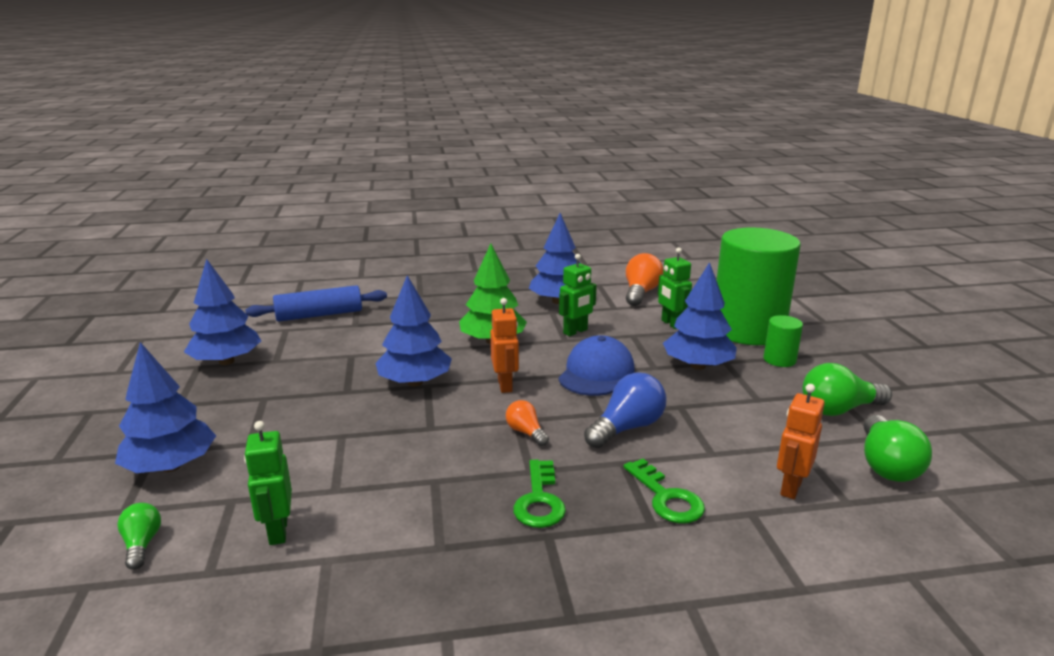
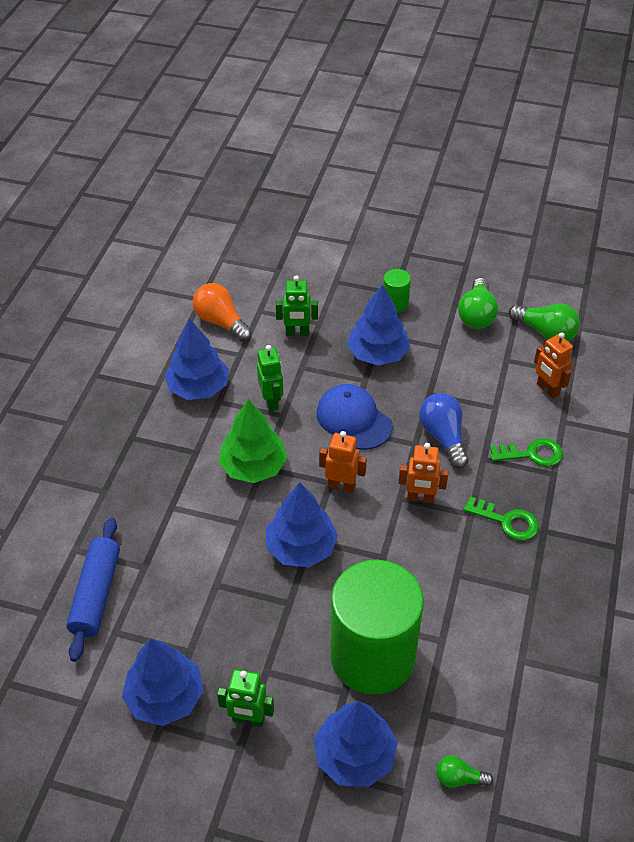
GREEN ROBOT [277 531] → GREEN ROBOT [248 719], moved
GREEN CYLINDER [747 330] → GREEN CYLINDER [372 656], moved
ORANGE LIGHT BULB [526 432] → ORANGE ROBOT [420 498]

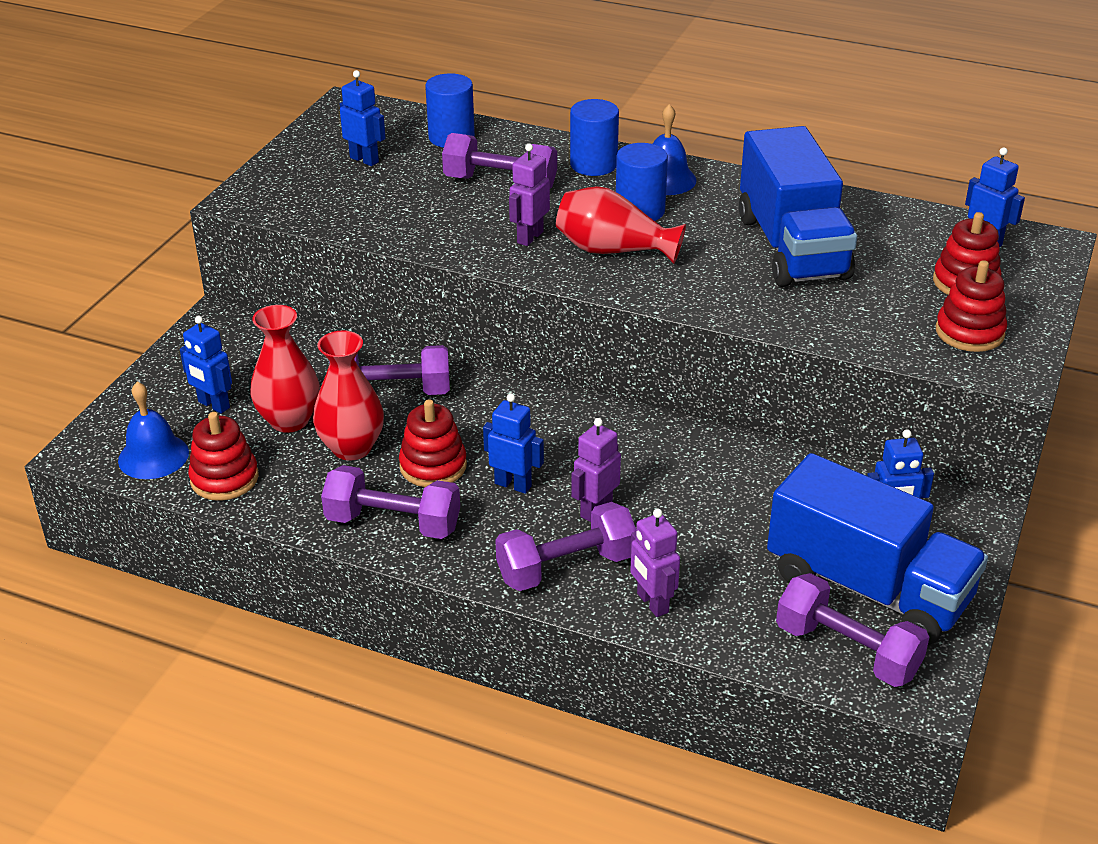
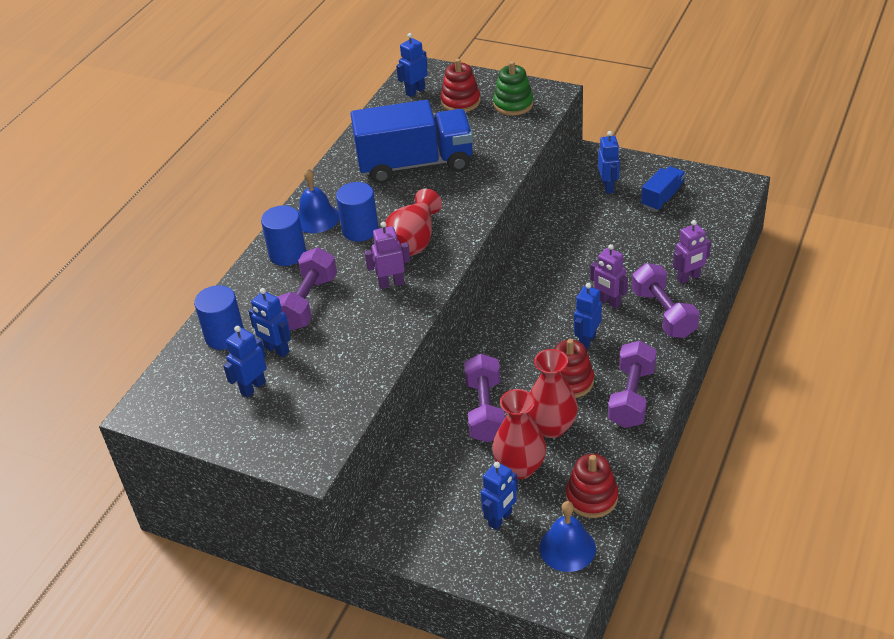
- → BLUE ROBOT [276 350]
PURPLE ROBOT [529 237] → PURPLE ROBOT [391 283], 135 degrees clockwise
RED STACKING TOY [969 332] → GREEN STACKING TOY [513 104]
BLUE TRUCK [868 587] → BLUE TRUCK [662 198], x0.49
PURPLE DUMBBELL [847 651] → -

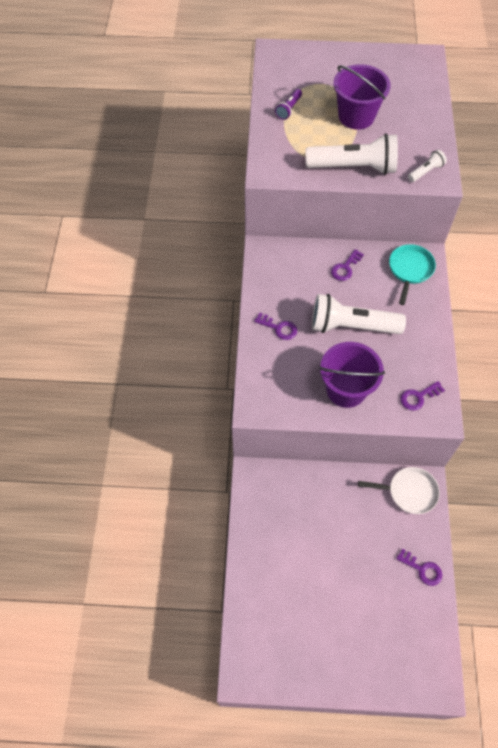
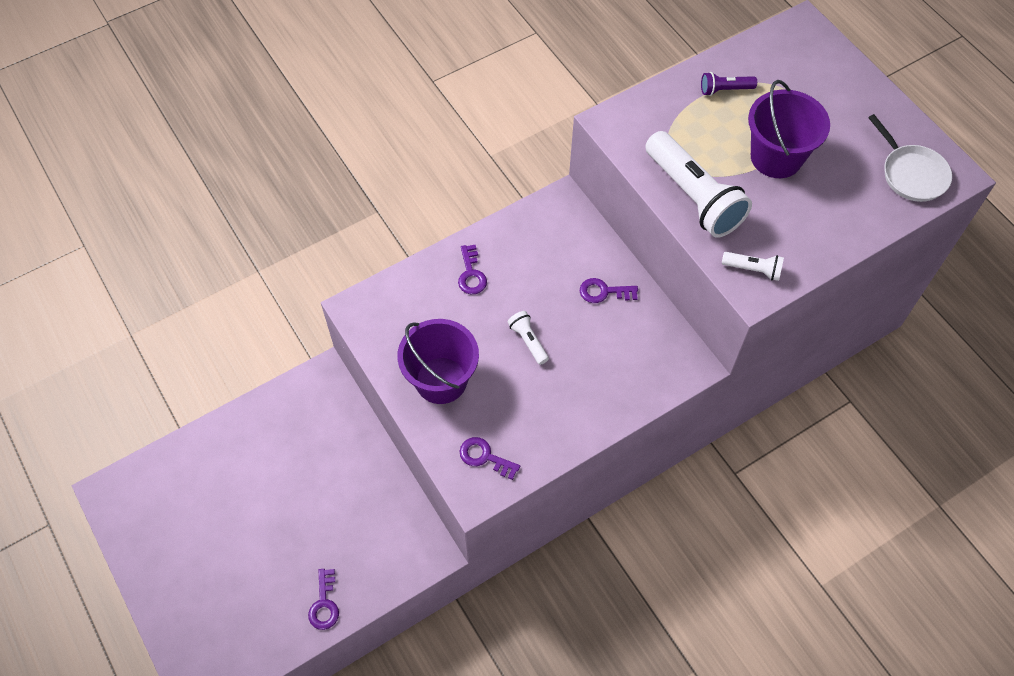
WHITE FLASHLIGHT [351 326] → WHITE FLASHLIGHT [528 341], x0.46
WHITE PAN [409 492] → WHITE PAN [911 174], moved
TURQUOISE PAN [410 270] → -

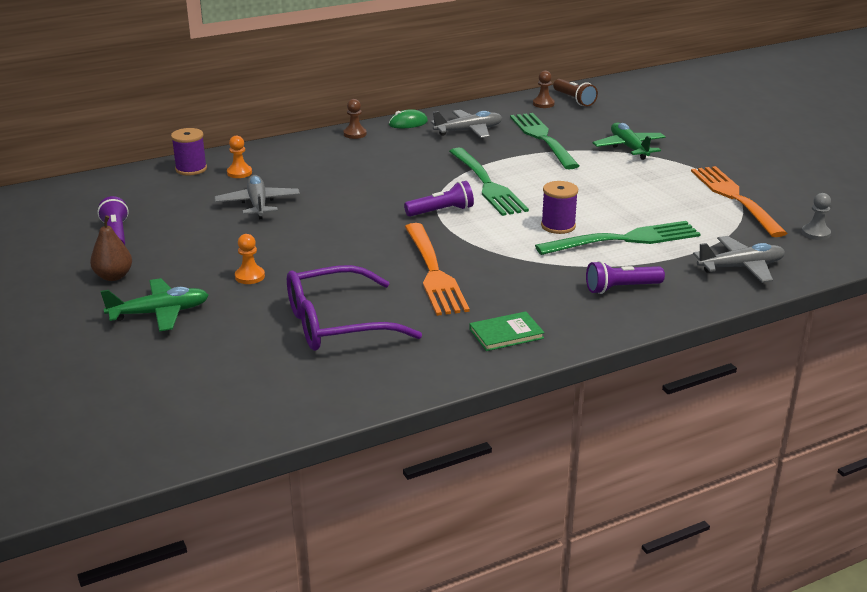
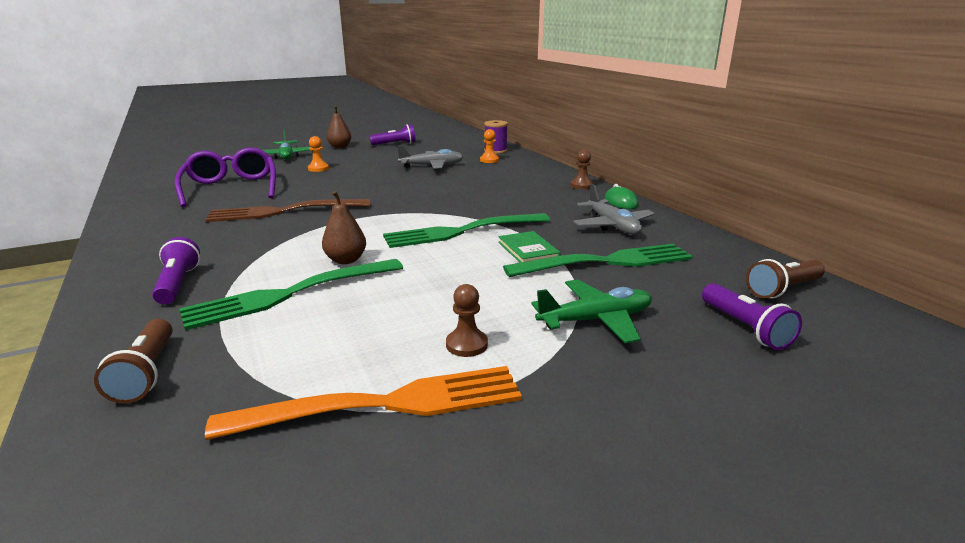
GREY PLANE [741 267] → BROWN FLASHLIGHT [146 373]
GREEN FORK [624 240] → GREEN FORK [290 294], 75 degrees clockwise
ORANGE FORK [433 272] → BROWN FORK [284 211]
PURPLE SPOOL [558 226] → BROWN PEAR [346 260]
BROWN PAWN [543 104] → BROWN PAWN [466 344], moved
GREEN BOOK [506 334] → GREEN BOOK [528 250], moved
PURPLE FLASHLIGHT [441 211] → PURPLE FLASHLIGHT [745 328], moved
GREY PAWN [815 233] → -

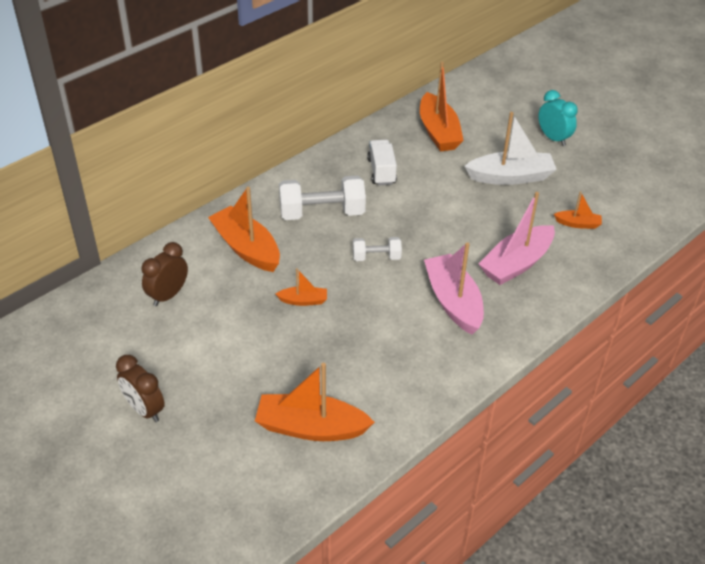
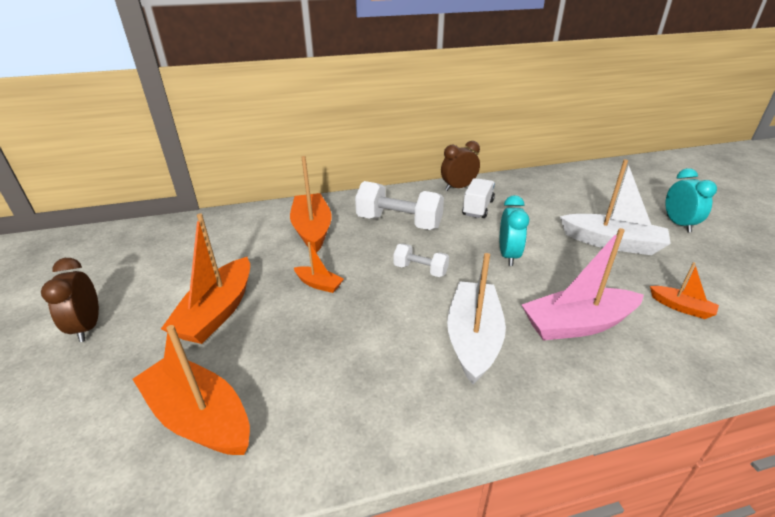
ORANGE BOAT [438 132] → ORANGE BOAT [217 312], moved
BROWN CLOCK [168 295] → BROWN CLOCK [458 187], moved
PINK BOAT [453 301] → WHITE BOAT [473 338]
- → TURQUOISE CLOCK [508 255]

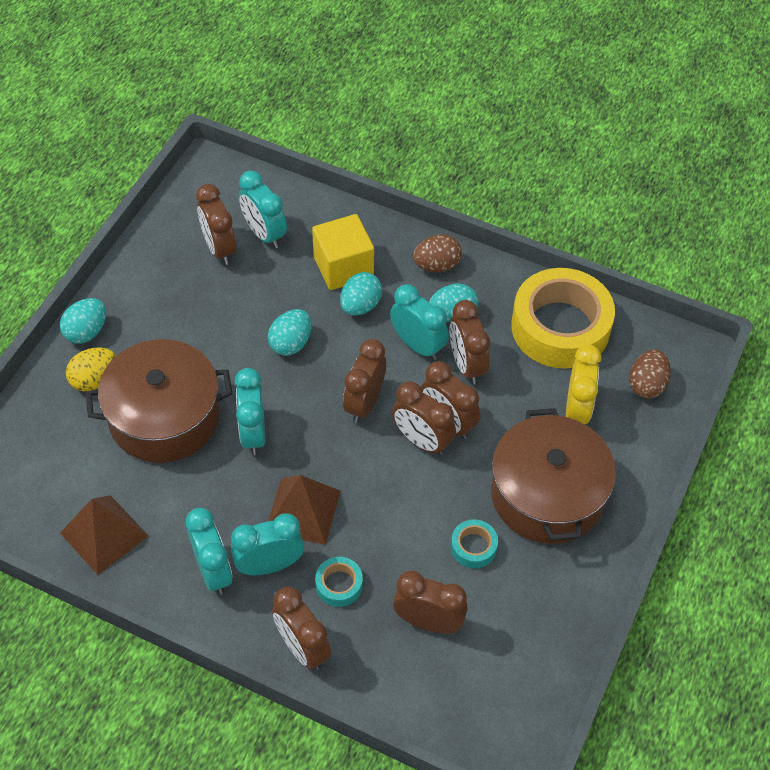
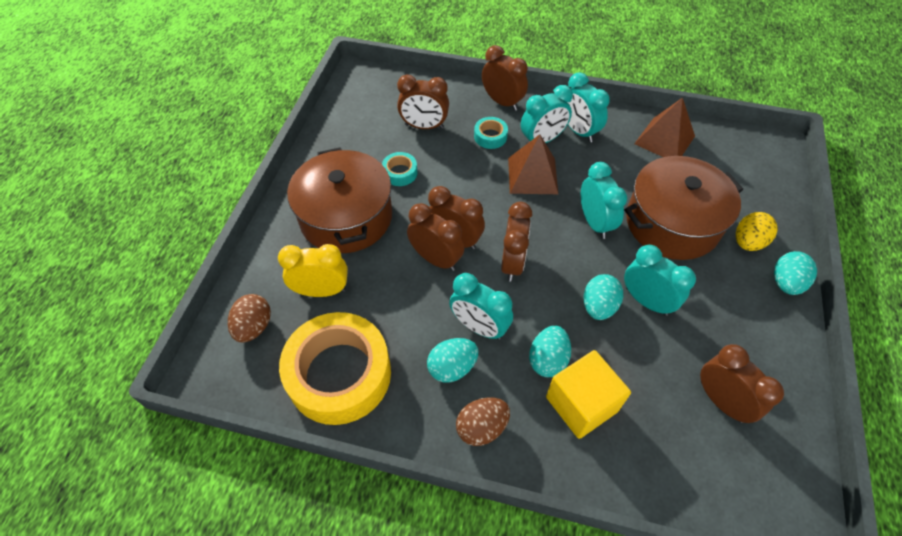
YELLOW CLOCK [577 409] → YELLOW CLOCK [321 291], 90 degrees clockwise
TURQUOISE CLOCK [264 234] → TURQUOISE CLOCK [646 301], moved
BROWN CLOCK [466 365] → -

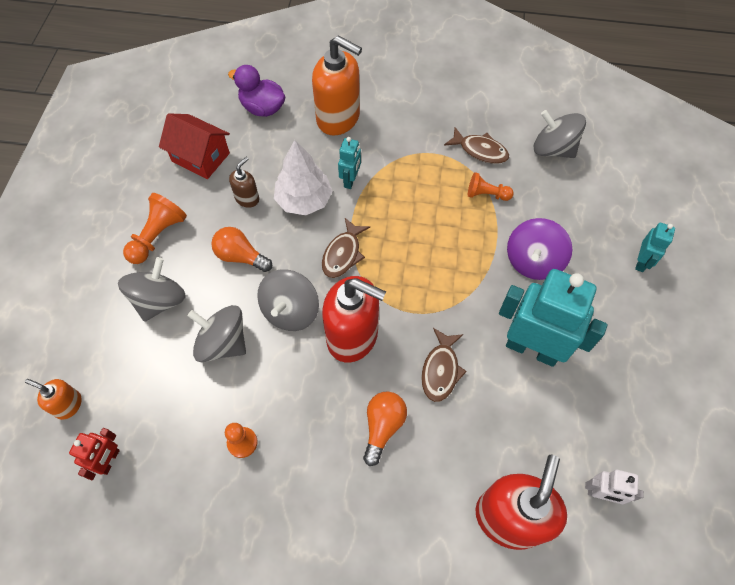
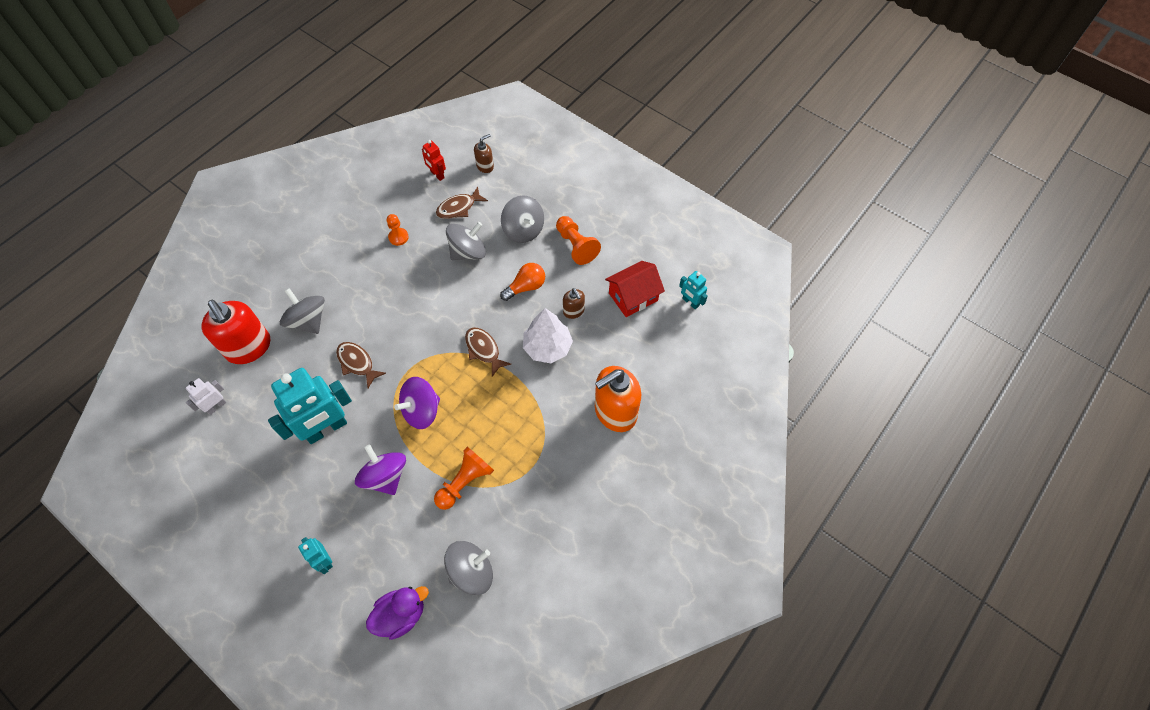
GREY SPINNING TOP [290 311] → GREY SPINNING TOP [308 321], moved
PURPLE DUCK [262 108] → PURPLE DUCK [401 615], moved
- → PURPLE SPINNING TOP [421 410]
ORANGE PAWN [486 194] → ORANGE PAWN [465 482], x1.54
BROWN FISH [480 150] → BROWN FISH [459 208], moved
ORANGE SOAP DISPENSER [68 405] → BROWN SOAP DISPENSER [485 166]
TURQUOISE ROBOT [350 180] → TURQUOISE ROBOT [690 302], moved
RED SOAP DISPENSER [353 336] → -
ORANGE LIGHT BULB [382 427] → -

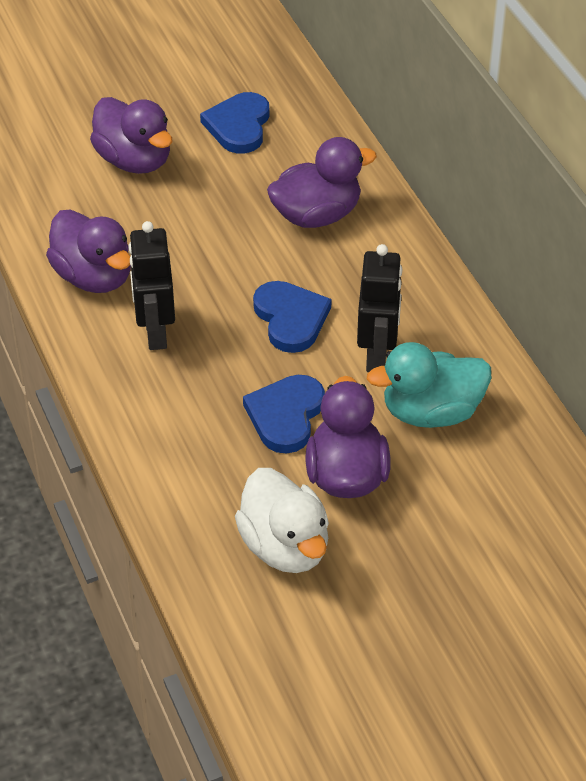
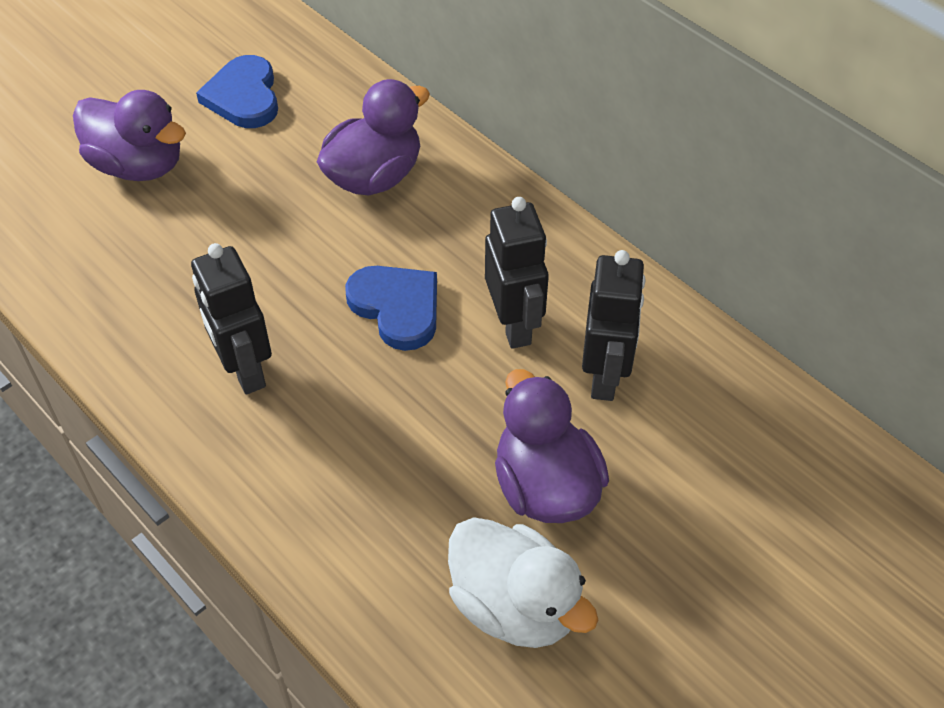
TURQUOISE DUCK [431 412] → BLACK ROBOT [605 376]
PURPLE DUCK [94 277] → -
BLUE HEART [286 415] → -

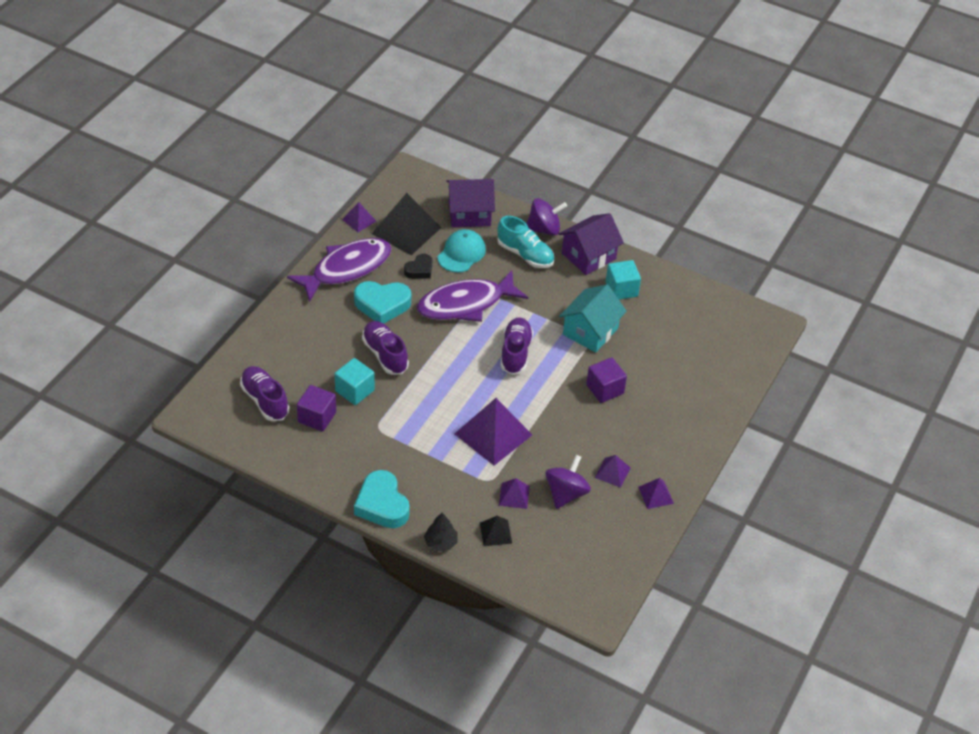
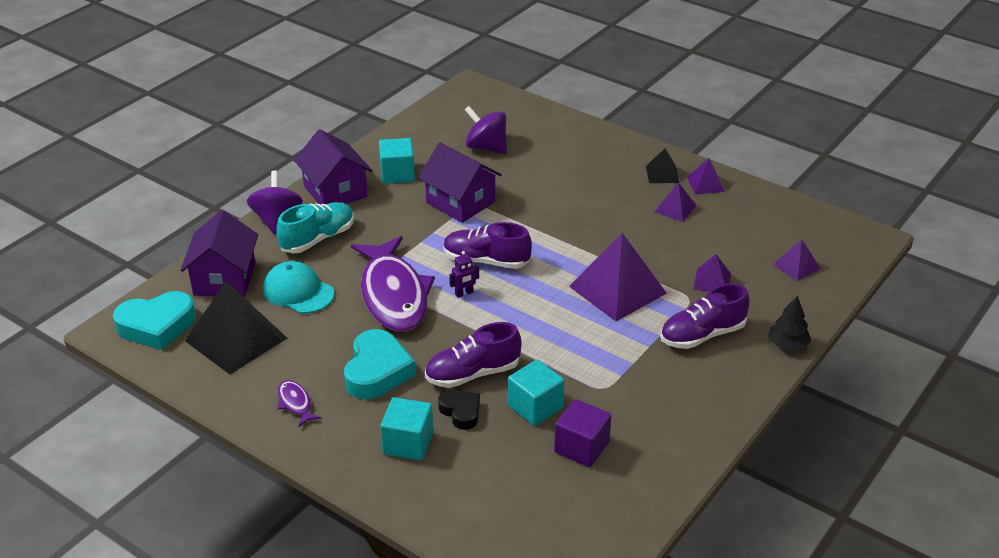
TURQUOISE HEART [382 504] → TURQUOISE HEART [157 326], moved
PURPLE FISH [346 269] → PURPLE FISH [295 403], x0.40
- → TURQUOISE CUBE [408 443]
TURQUOISE HOUSE [590 331] → PURPLE HOUSE [460 202]
BLACK HEART [419 270] → BLACK HEART [461 412], moved
- → PURPLE ROBOT [464 293]
PURPLE SPINNING TOP [566 493] → PURPLE SPINNING TOP [486 148], moved
BLACK PYRAMID [495 533] → BLACK PYRAMID [662 174], moved
PURPLE SHOE [265 400] → PURPLE SHOE [702 335], moved
PURPLE PYRAMID [359 220] → PURPLE PYRAMID [796 266], moved
PURPLE CUBE [605 389] → -

